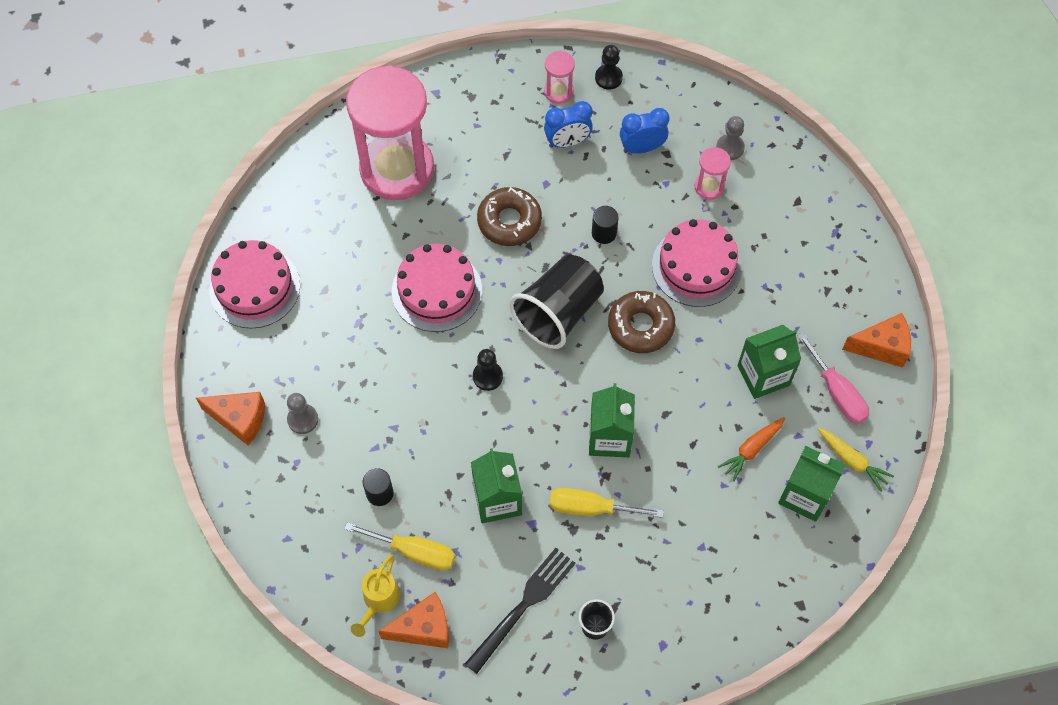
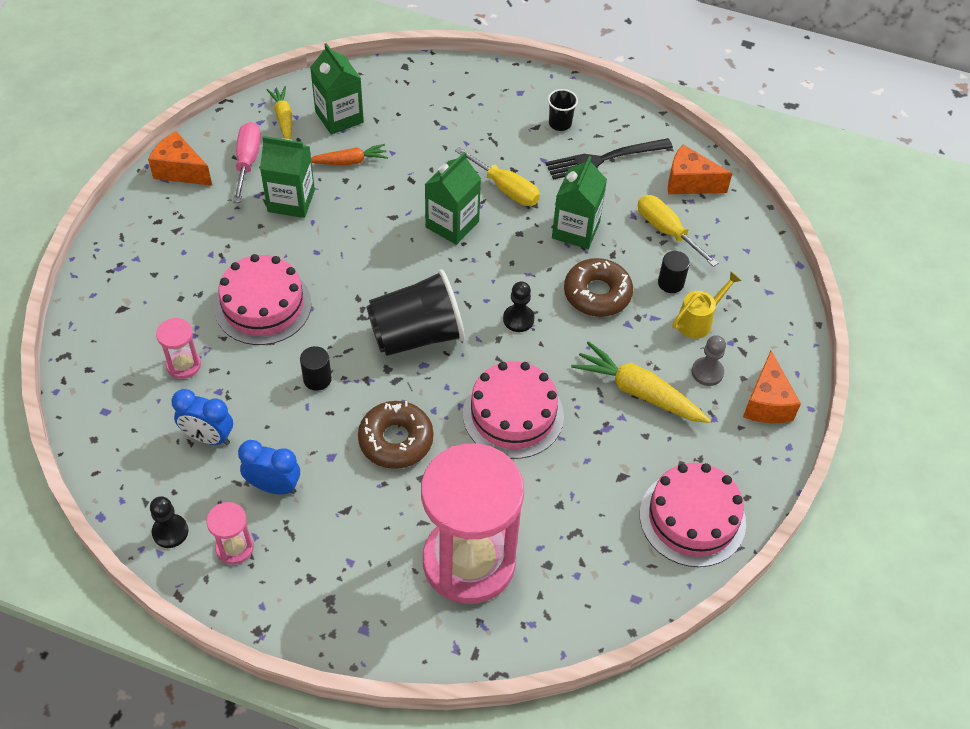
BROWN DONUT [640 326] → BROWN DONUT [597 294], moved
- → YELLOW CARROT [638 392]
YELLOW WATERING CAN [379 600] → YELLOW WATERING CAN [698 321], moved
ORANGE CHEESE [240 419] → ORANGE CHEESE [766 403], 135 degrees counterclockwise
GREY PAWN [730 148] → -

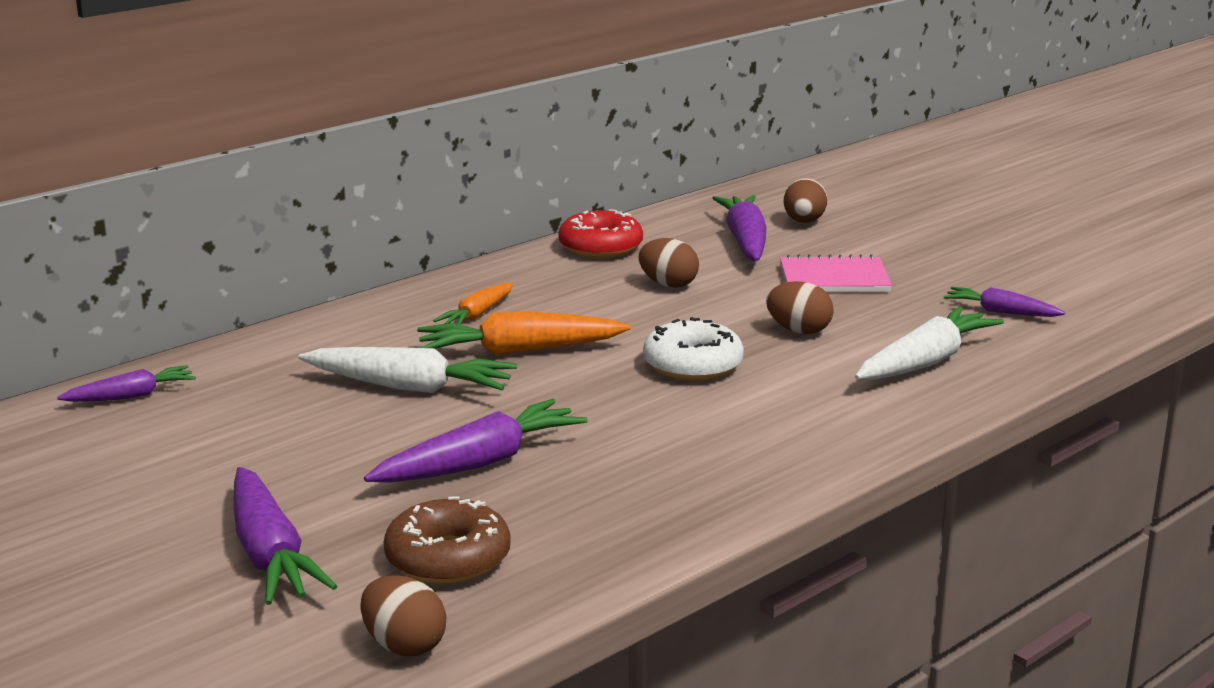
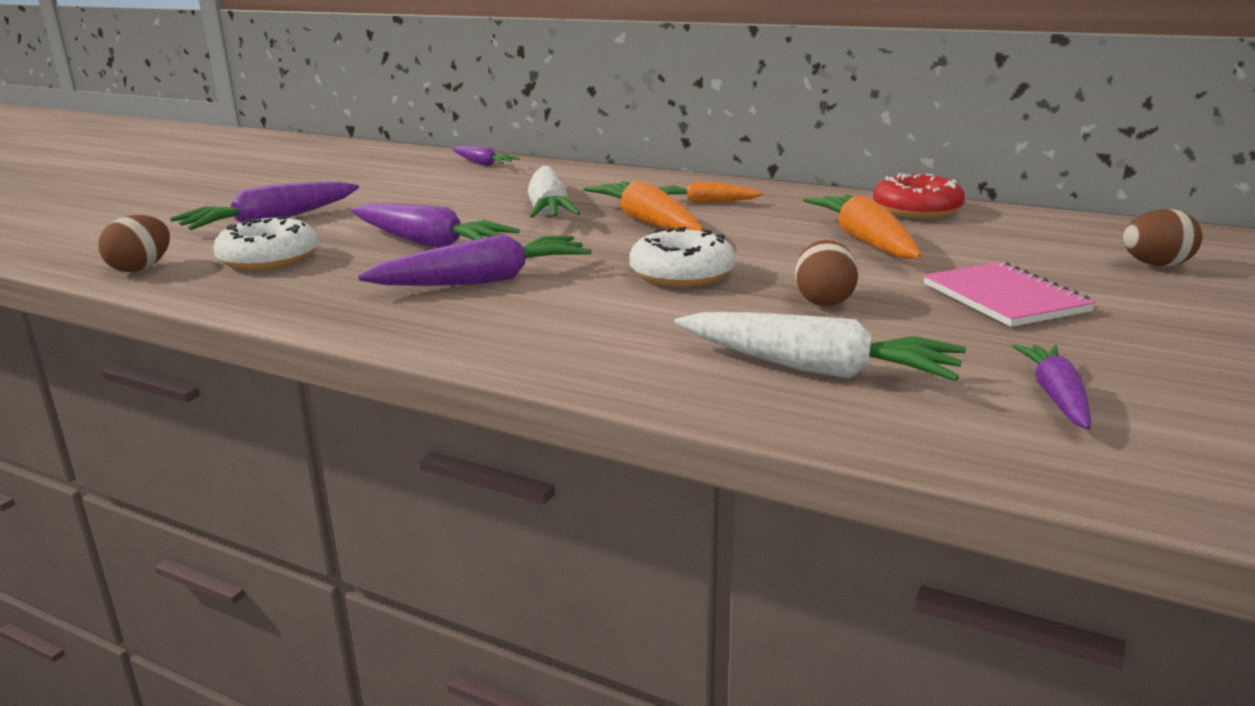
BROWN DONUT [448 558] → WHITE DONUT [269 259]
PURPLE CARROT [745 241] → PURPLE CARROT [483 281], moved
BROWN EGG [668 284] → ORANGE CARROT [865 241]

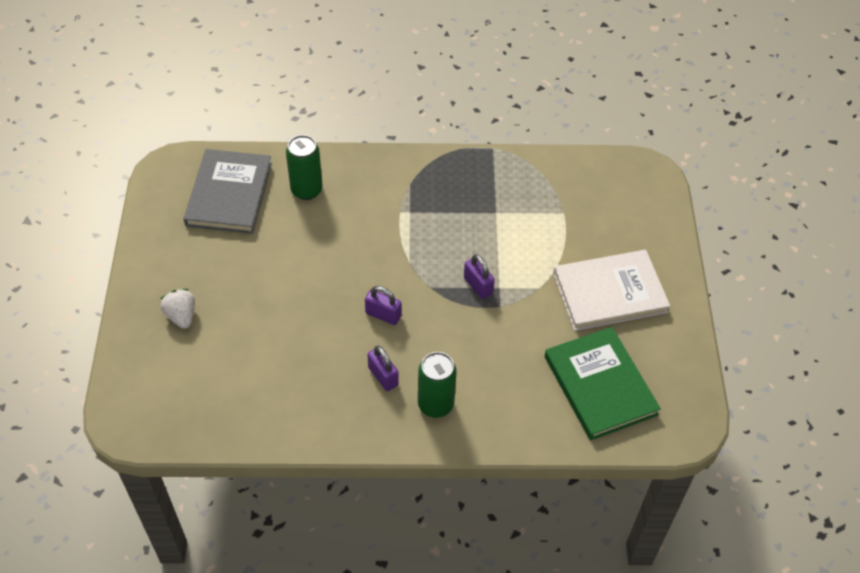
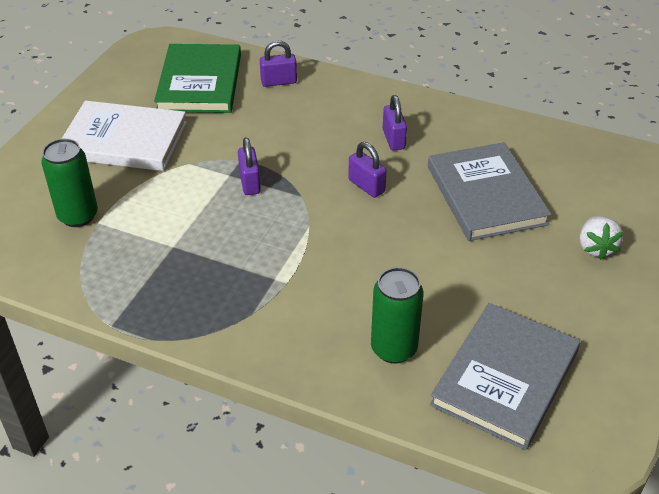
GREEN CAN [435 404] → GREEN CAN [78 216], moved
- → PURPLE PADLOCK [279 82]
- → GREY BOOK [486 195]

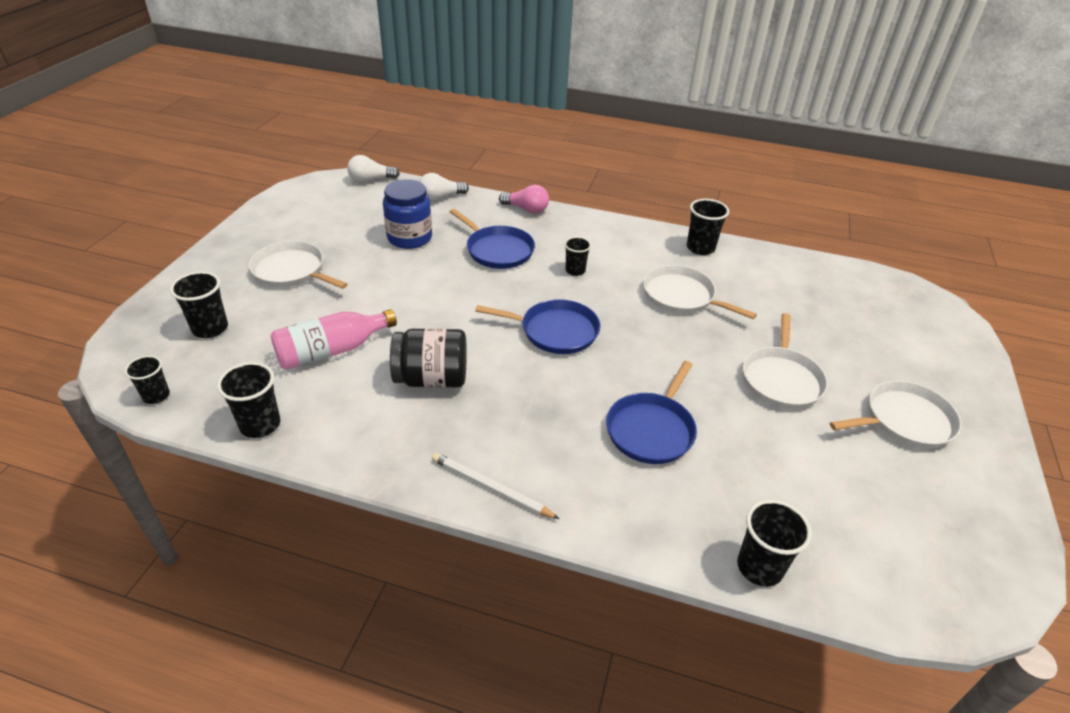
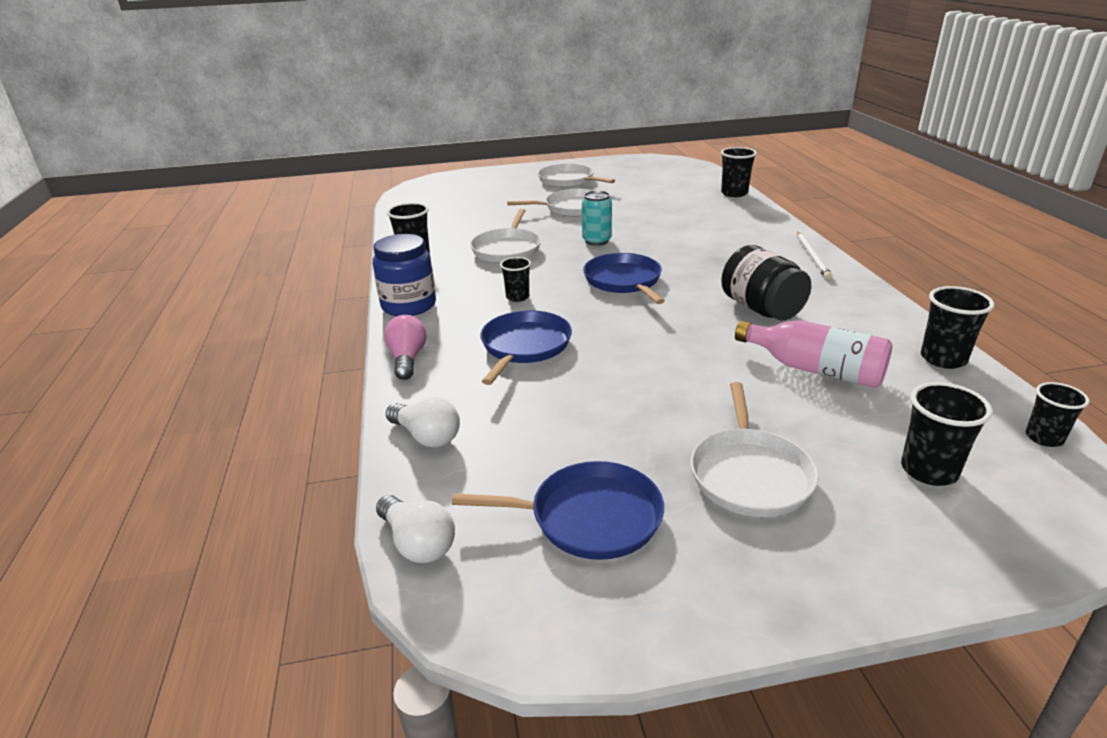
BLUE JAR [409 238] → BLUE JAR [409 305], moved
BLUE PAN [651 429] → BLUE PAN [589 517], moved
- → TURQUOISE CAN [596 241]

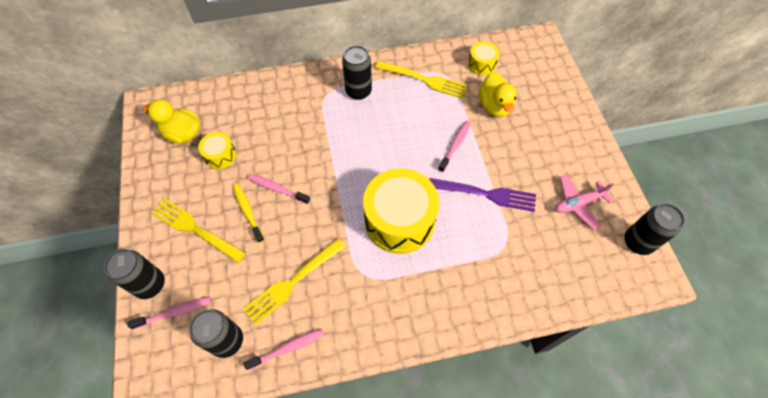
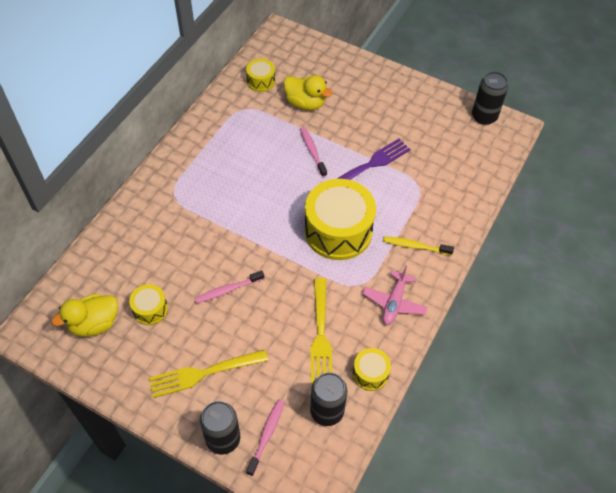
PINK TOOTHBRUSH [287 348] → YELLOW DRUM [370 373]
PINK PLANE [578 203] → PINK PLANE [394 302], moved
YELLOW TOOTHBRUSH [247 211] → YELLOW TOOTHBRUSH [415 246], moved
BLACK CAN [358 91] → -
YELLOW FORK [423 80] → -

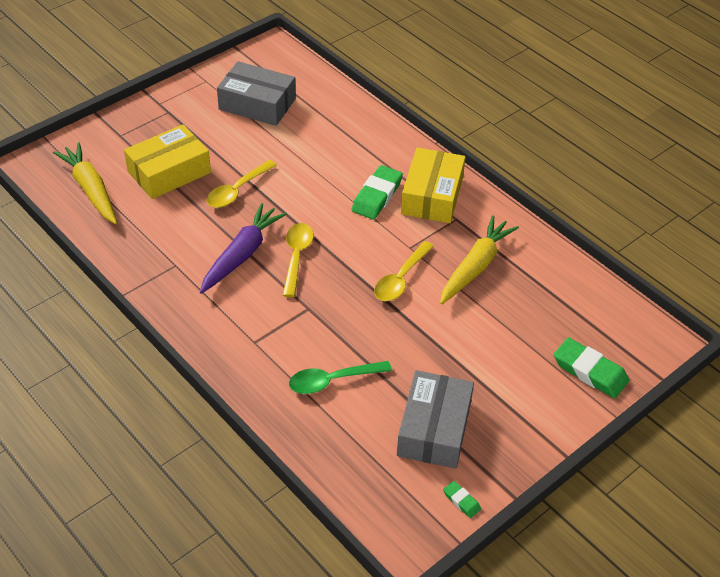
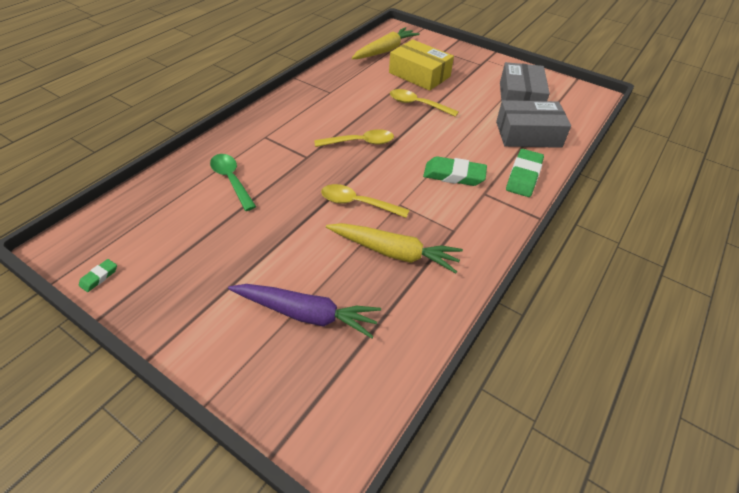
PURPLE CARROT [242 254] → PURPLE CARROT [306 314], moved
GREY BOX [434 429] → GREY BOX [528 134], moved
GREEN ERASER [590 371] → GREEN ERASER [523 176], moved
YELLOW BOX [432 196] → -

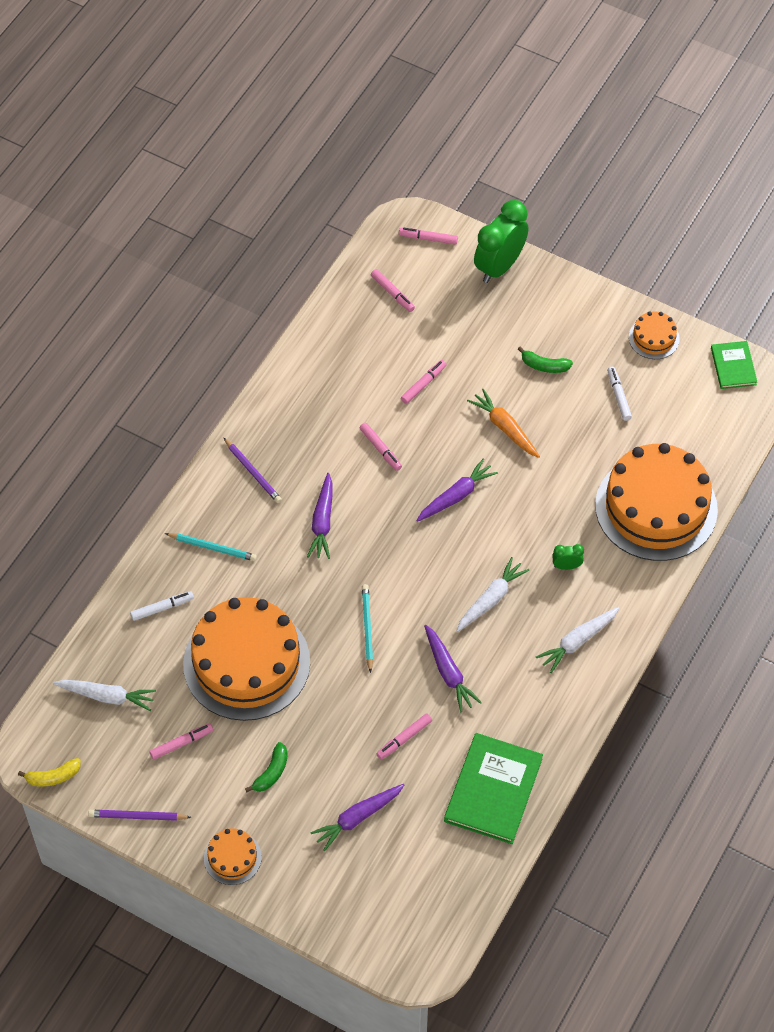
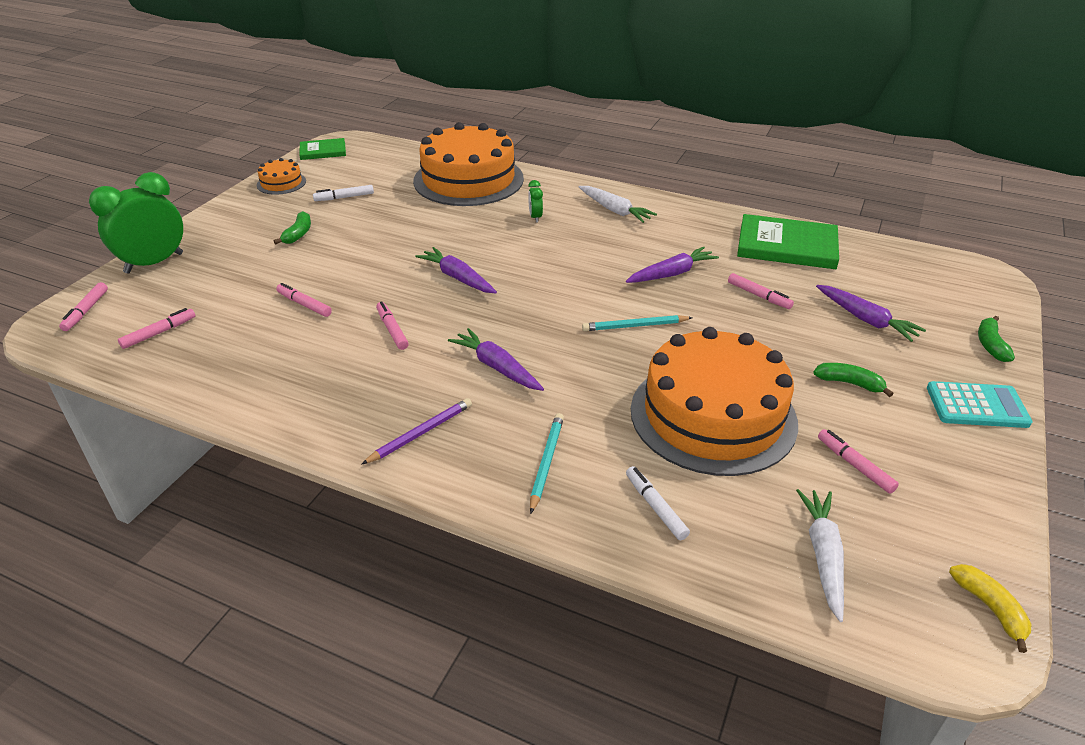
GREEN CLOCK [499 266] → GREEN CLOCK [154 263], 105 degrees clockwise
PINK MARKER [380 449] → PINK MARKER [392 330], 75 degrees counterclockwise
PURPLE CARROT [322 522] → PURPLE CARROT [497 367], 135 degrees counterclockwise
ORANGE CAKE [232 857] → TURQUOISE CALCULATOR [977 406]
- → GREEN BANANA [990 345]
PURPLE PENCIL [137 816] → -
WHITE CARROT [491 599] → -
ORANGE CARROT [504 427] → -

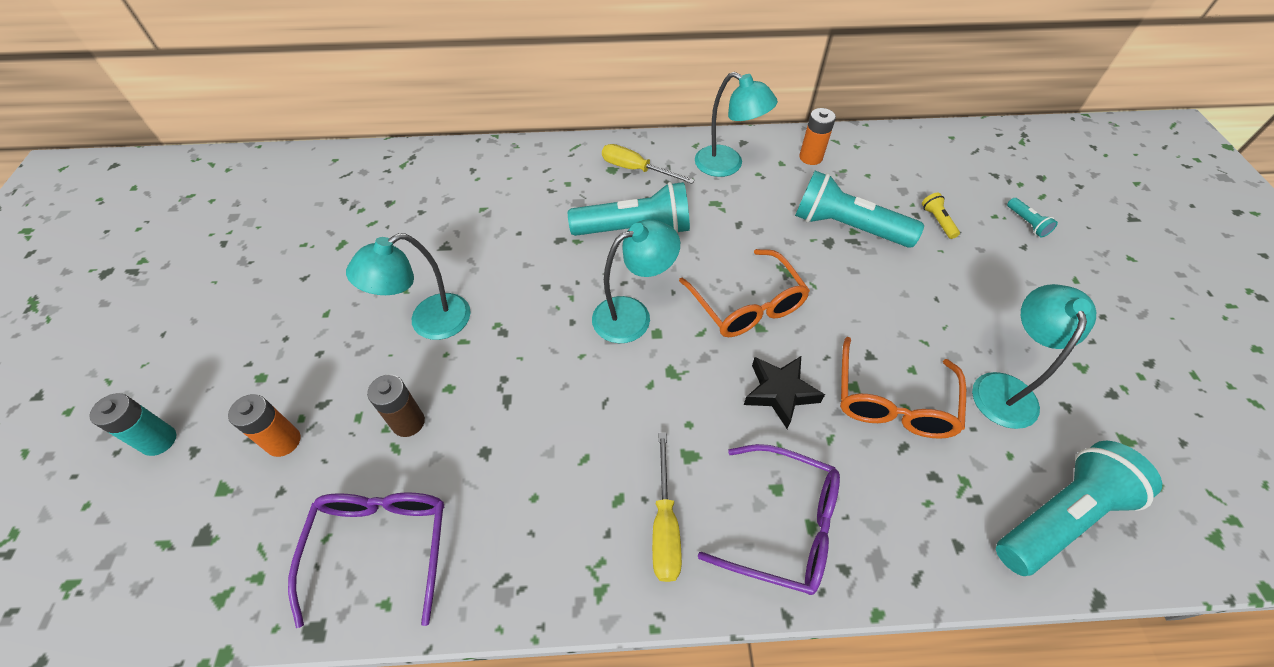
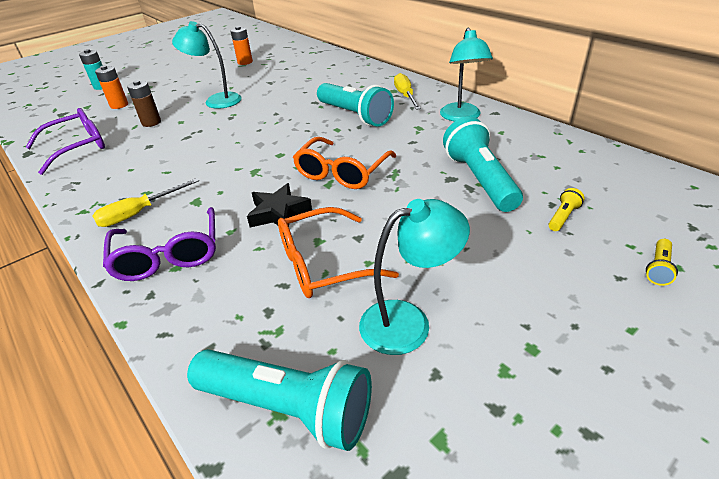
ORANGE BATTERY [810 157] → ORANGE BATTERY [245 62], moved
TURQUOISE FLASHLIGHT [1027 223] → YELLOW FLASHLIGHT [658 268]
TURQUOISE LAMP [633 315] → -

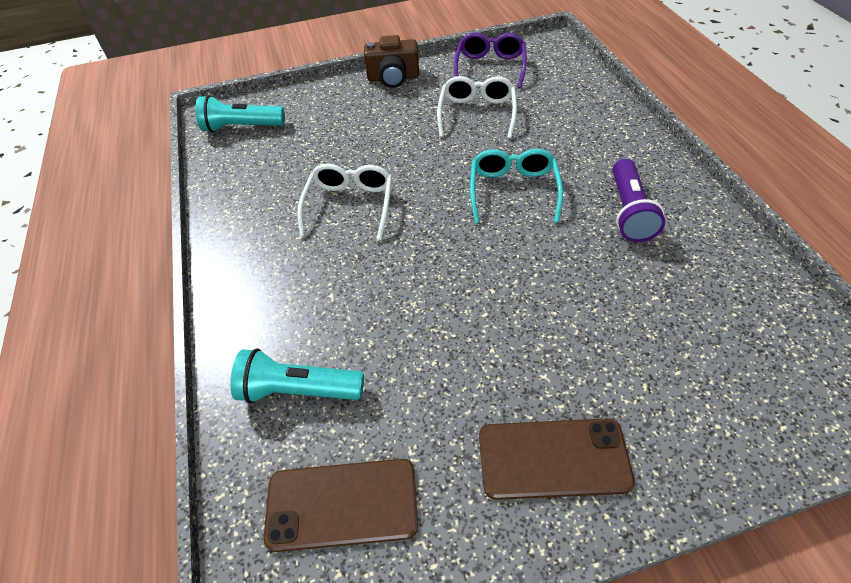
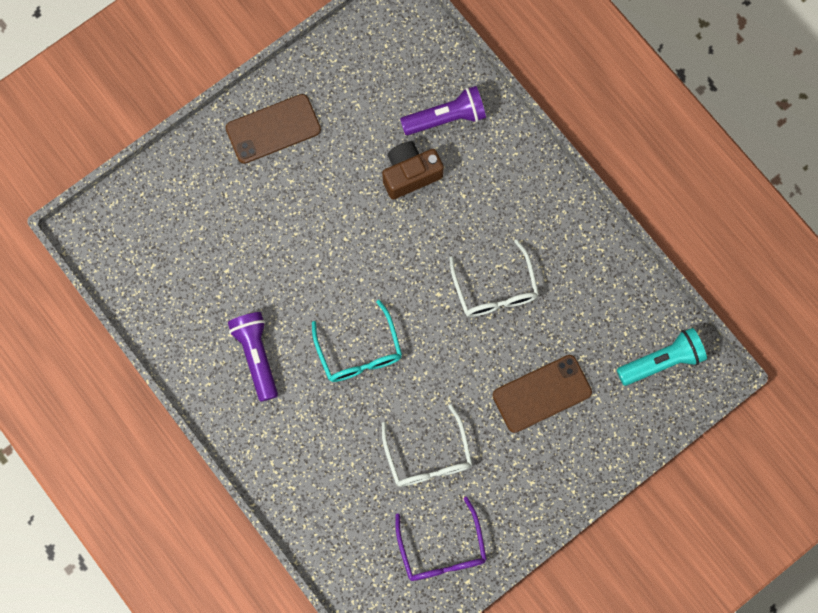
BROWN CAMERA [393 78] → BROWN CAMERA [410 174], moved
TURQUOISE FLASHLIGHT [298 390] → PURPLE FLASHLIGHT [446 118]
BROWN PHONE [342 504] → BROWN PHONE [541 393], moved

